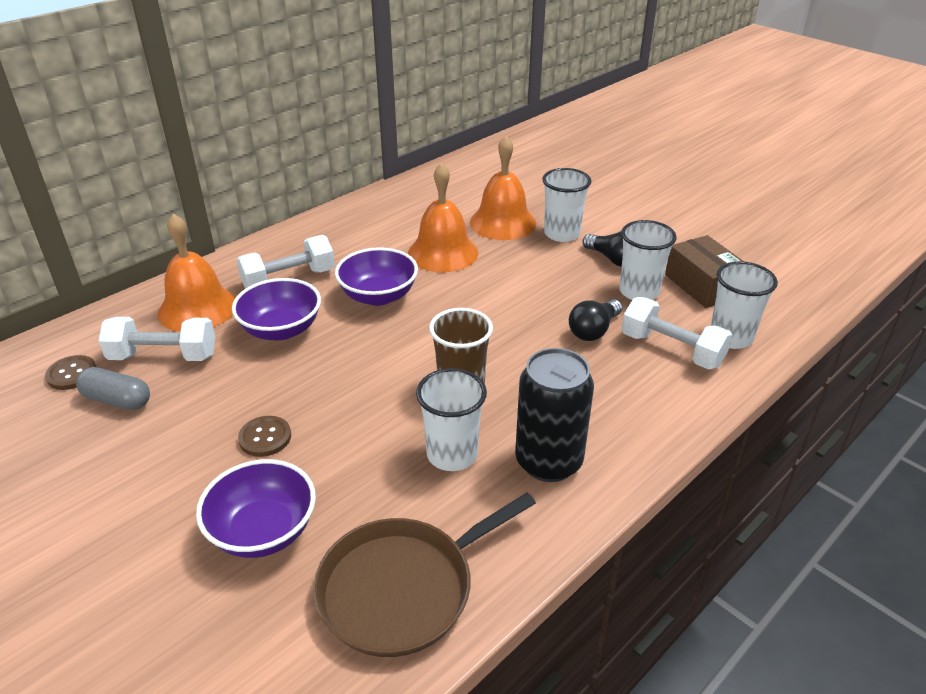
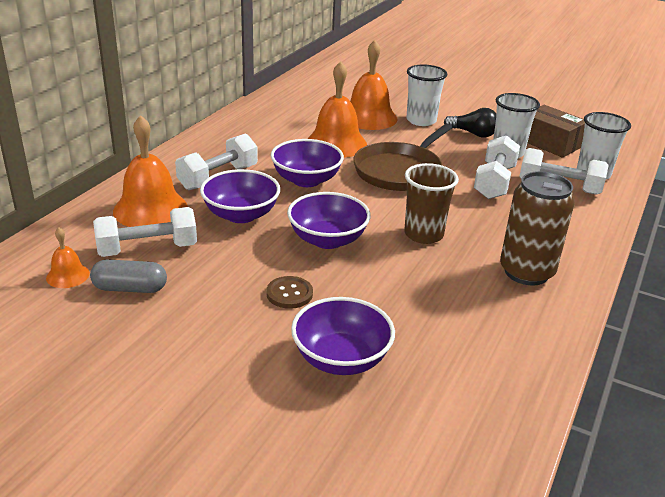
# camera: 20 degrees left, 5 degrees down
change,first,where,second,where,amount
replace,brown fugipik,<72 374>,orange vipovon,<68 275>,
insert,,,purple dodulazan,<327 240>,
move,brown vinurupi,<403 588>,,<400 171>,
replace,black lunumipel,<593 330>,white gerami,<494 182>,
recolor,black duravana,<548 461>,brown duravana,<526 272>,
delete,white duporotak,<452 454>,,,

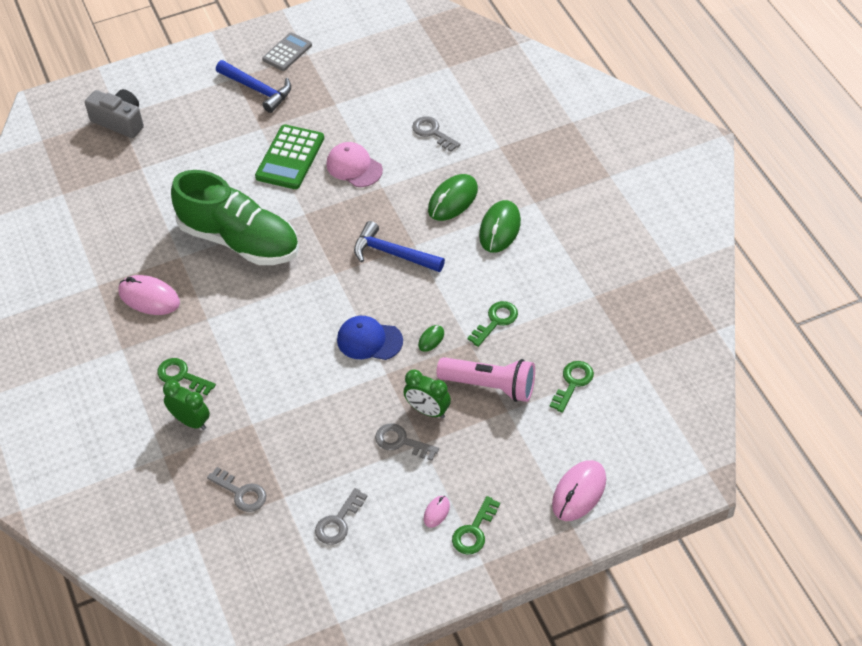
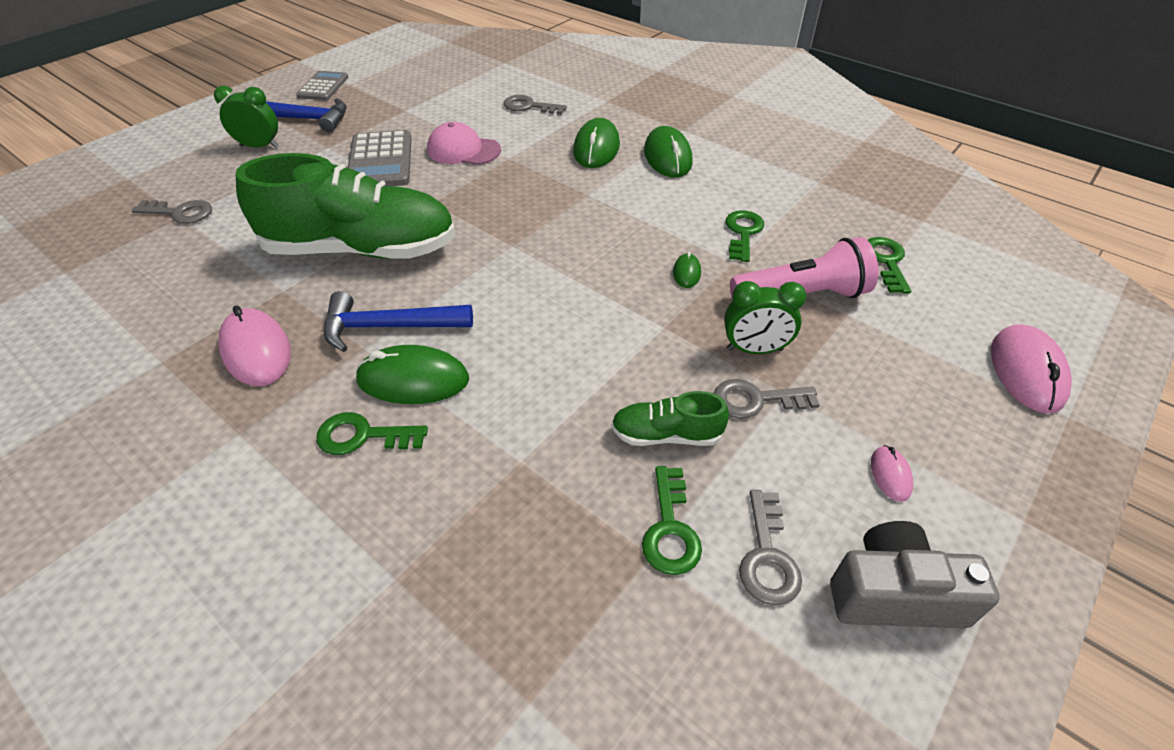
# camera: 30 degrees left, 5 degrees down
change,first,where,second,where,amount
move,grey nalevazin,<241 493>,,<180 213>,
move,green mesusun,<191 421>,,<259 146>,
rotate,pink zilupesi,<149 297>,,<256 351>,60 degrees clockwise
move,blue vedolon,<393 254>,,<389 327>,
recolor,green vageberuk,<290 158>,grey vageberuk,<380 161>,
insert,,,green zilupesi,<413 380>,
insert,,,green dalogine,<666 435>,
move,green nalevazin,<474 531>,,<670 529>,
move,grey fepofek,<120 121>,,<894 594>,
delete,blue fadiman,<369 340>,,,

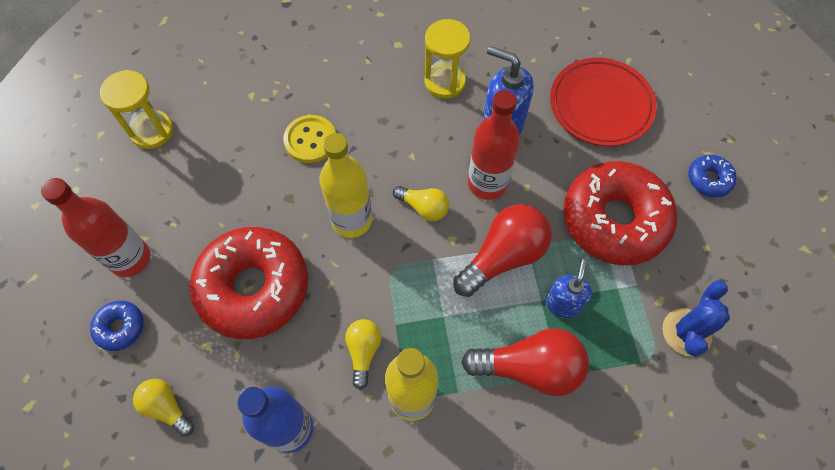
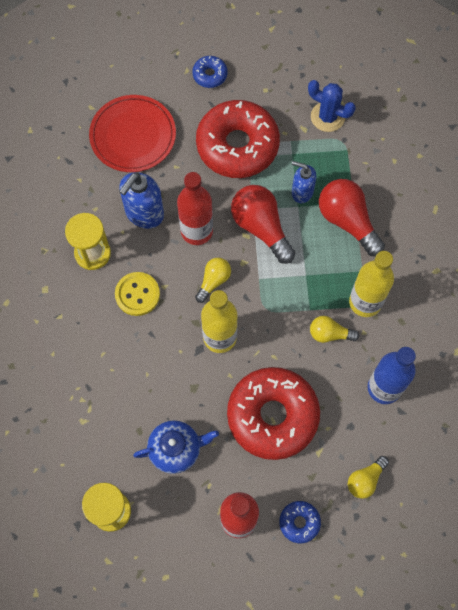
# camera: 85 degrees left, 5 degrees up
change,first,where,second,where,amount
move,yellow fugipik,<310 140>,,<137 294>,
insert,,,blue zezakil,<176 449>,
rotate,red lunumipel,<529 368>,,<347 221>,45 degrees counterclockwise

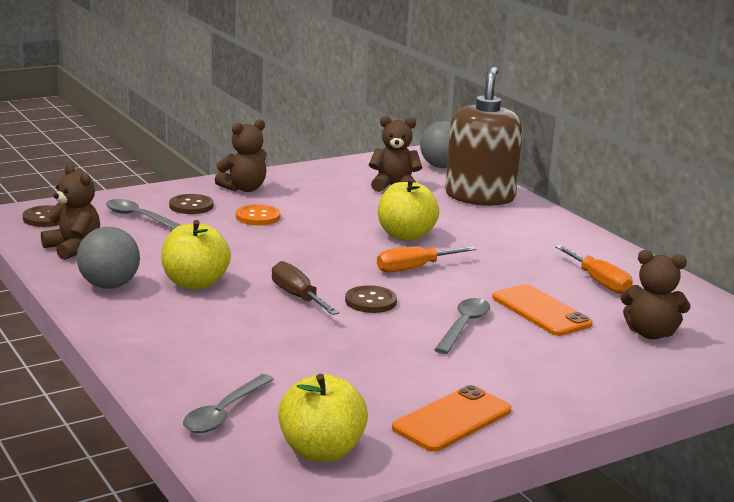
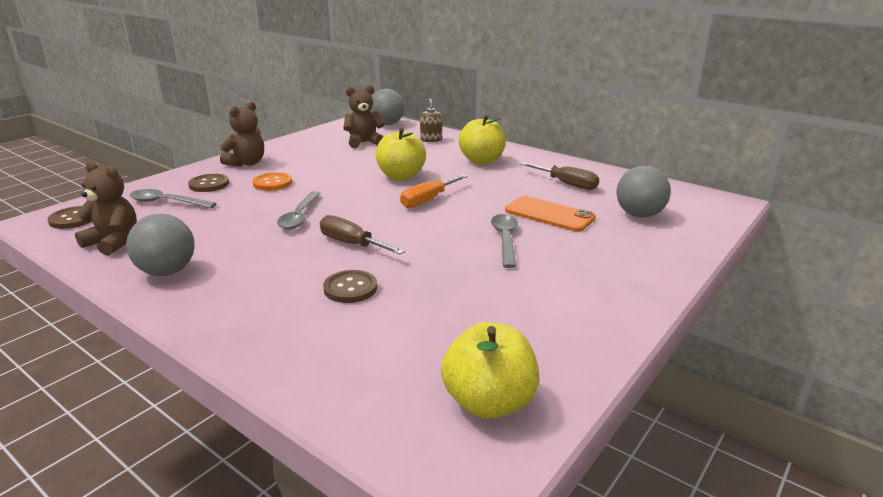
# camera: 20 degrees left, 5 degrees up
change,first,where,second,where,amount
move,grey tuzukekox,<224 413>,,<299 216>,
move,brown fugipik,<370 301>,,<350 288>,
resize,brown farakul,<480 197>,,<431 139>,x0.41
move,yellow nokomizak,<195 283>,,<482 161>,
recolor,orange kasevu,<599 282>,brown kasevu,<567 184>,
replace,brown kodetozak,<650 333>,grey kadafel,<639 215>,
delete,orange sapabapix,<452 419>,,,

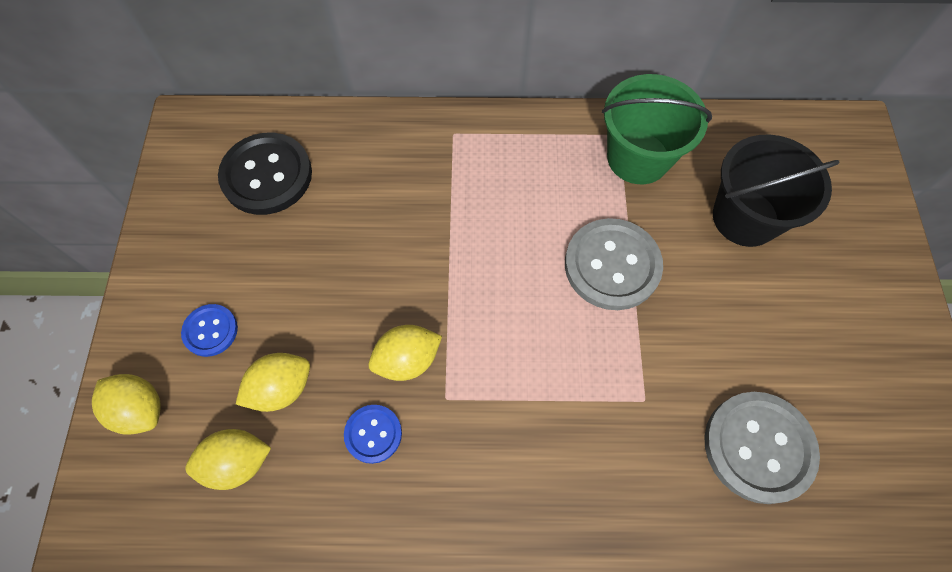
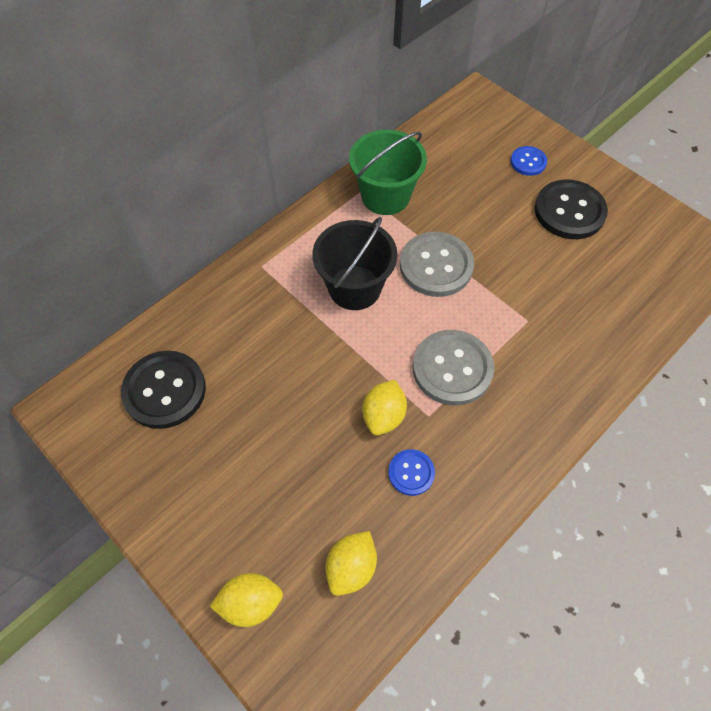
# camera: 45 degrees left, 5 degrees down
change,first,where,second,where,amount
move,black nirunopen,<745 217>,,<354 288>,
move,grey fugipik,<758 447>,,<452 368>,
move,blue fugipik,<210 331>,,<528 162>,
insert,,,black fugipik,<569 211>,
delete,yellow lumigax,<281 388>,,,

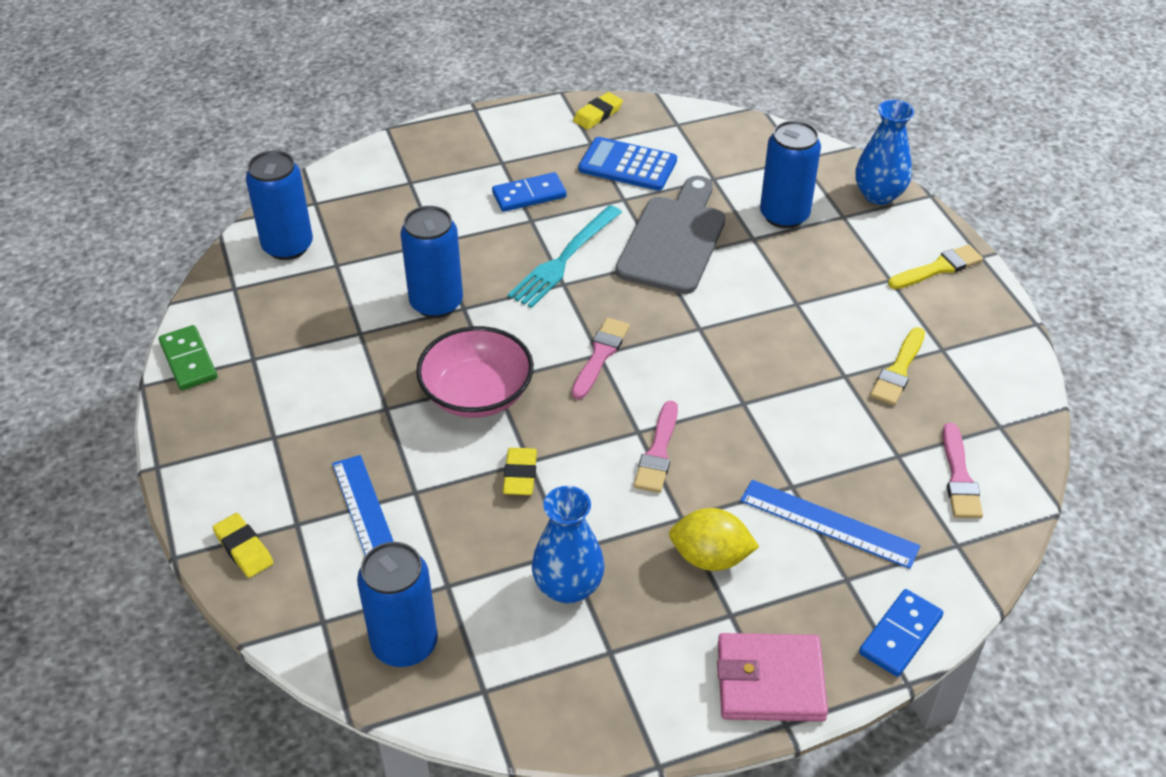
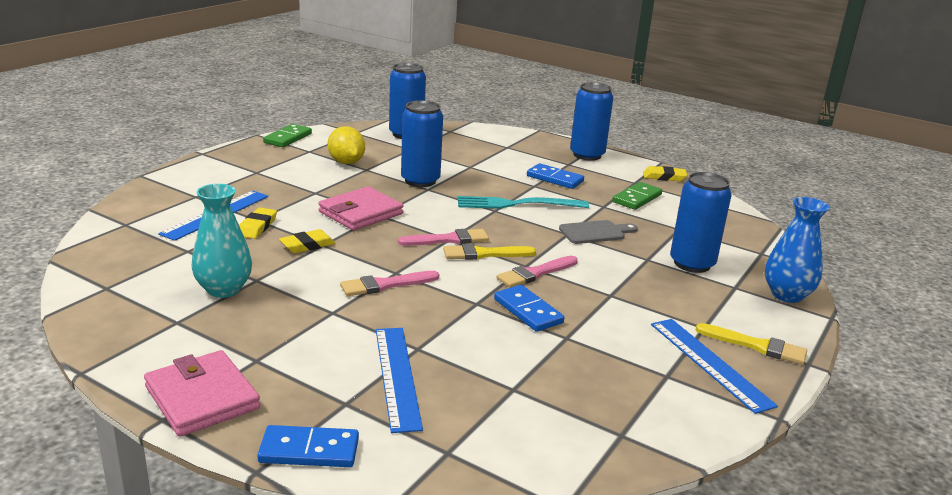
# camera: 50 degrees right, 20 degrees down
change,first,where,second,where,amount
recolor,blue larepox,<568 587>,turquoise larepox,<224 289>,
move,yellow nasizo,<243 548>,,<257 227>,
replace,pink dodulazan,<477 394>,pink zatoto,<361 213>,
move,yellow lumigax,<710 558>,,<346 162>,
move,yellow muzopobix,<898 370>,,<484 254>,
insert,,,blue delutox,<528 311>,
move,pink muzopobix,<959 477>,,<535 273>,
resize,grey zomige,<674 240>,,<595 232>,x0.55
move,blue duravana,<404 644>,,<587 155>,
replace,blue vageberuk,<627 165>,green delutox,<636 198>,
insert,,,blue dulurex,<710 363>,

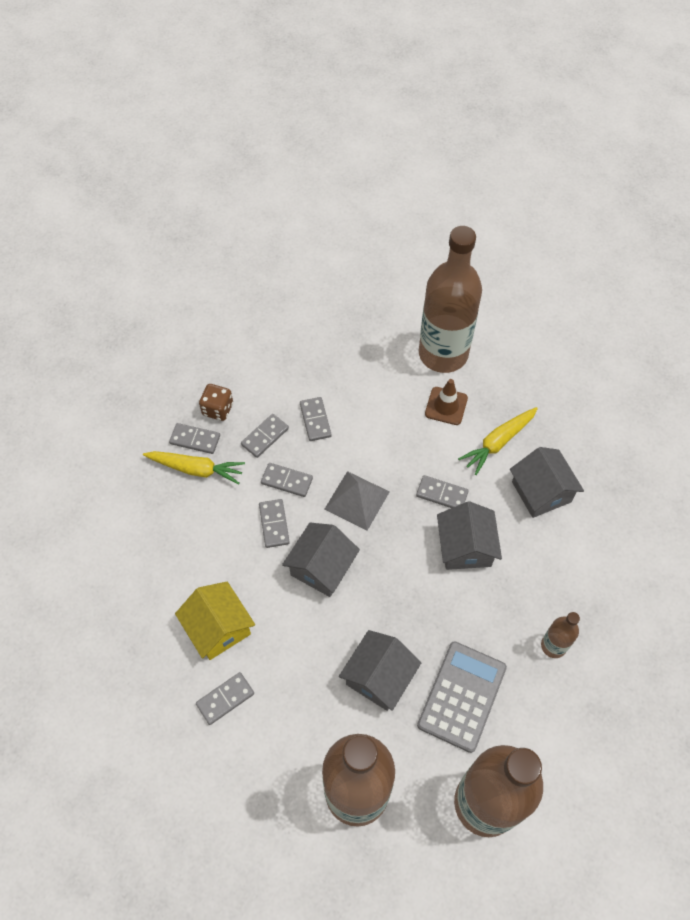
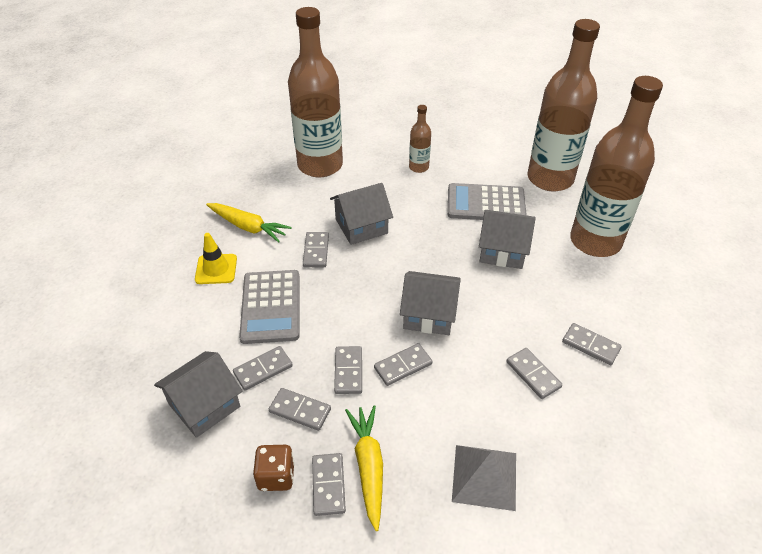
# camera: 110 degrees left, 15 degrees down
change,first,where,second,where,amount
move,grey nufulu,<541 492>,,<204 405>,
recolor,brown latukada,<446 406>,yellow latukada,<216 269>,
insert,,,grey vageberuk,<271 307>,
move,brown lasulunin,<443 354>,,<320 165>,
move,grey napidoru,<357 500>,,<484 477>,
replace,yellow nufulu,<218 628>,grey delutox,<533 374>,

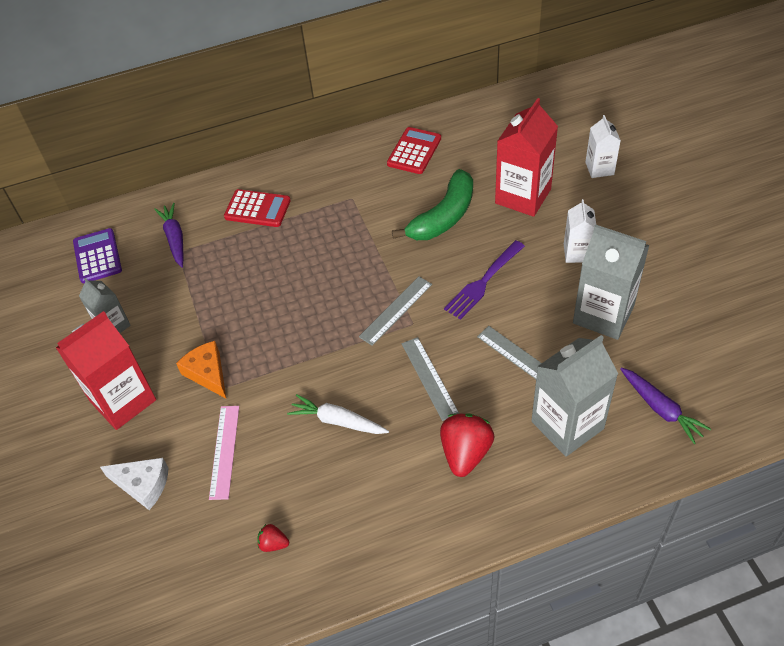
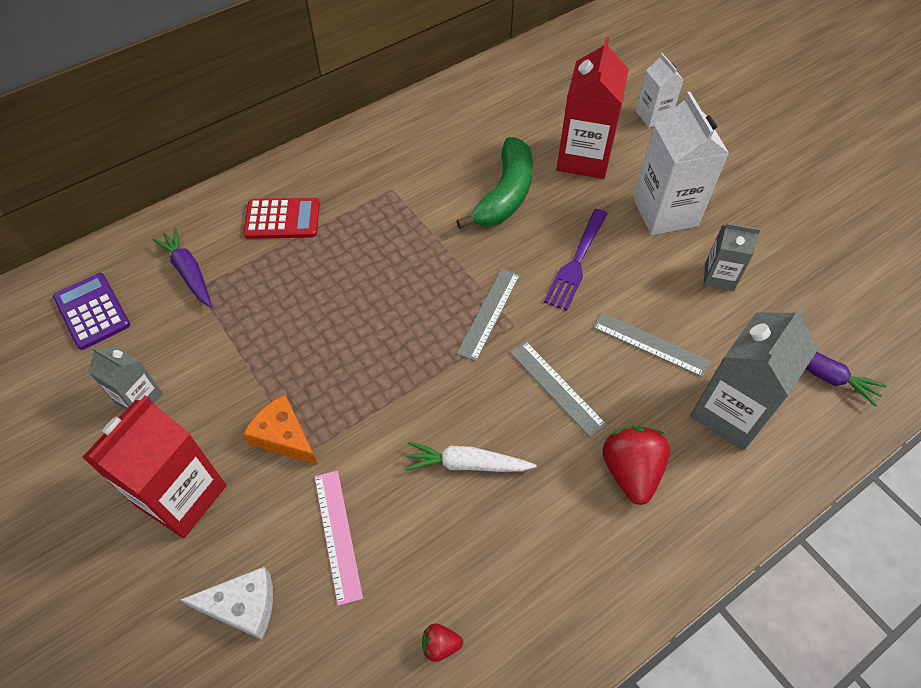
# camera: 20 degrees left, 5 degrees up
change,first,where,second,where,amount
resize,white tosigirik,<577 253>,,<665 212>,x1.79
resize,grey tosigirik,<603 314>,,<719 276>,x0.56
delete,red vageberuk,<414 151>,,,

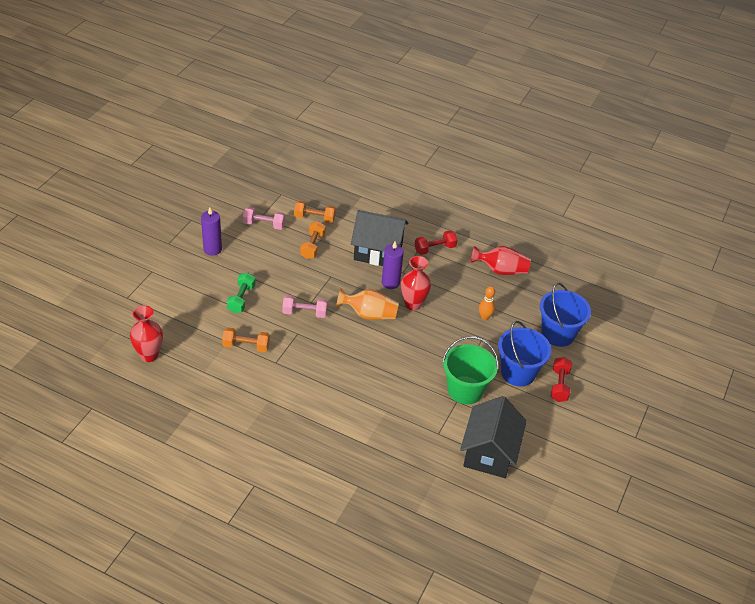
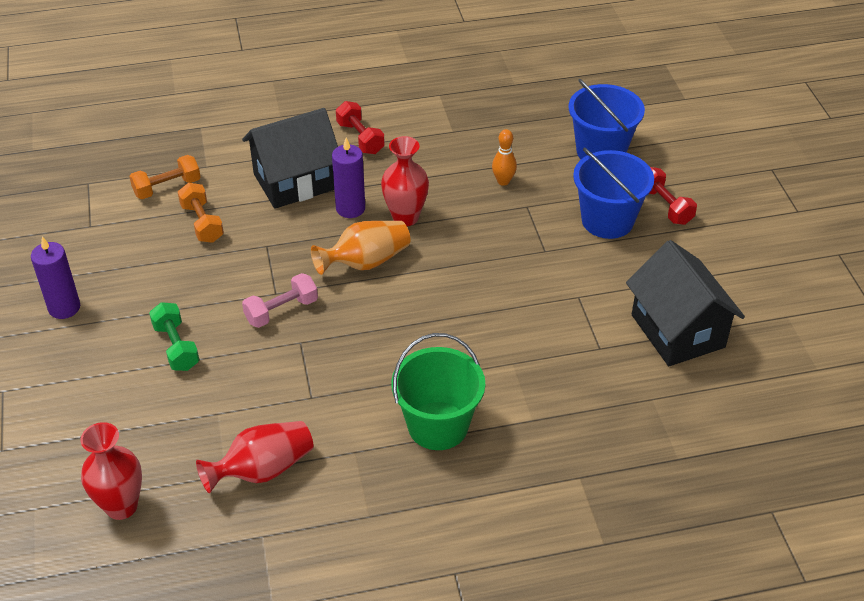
# camera: 35 degrees left, 0 degrees up
change,first,where,second,where,amount
move,red larepox,<501 270>,,<262 470>,
rotate,red gerami,<434 249>,,<360 138>,60 degrees counterclockwise
move,green nirunopen,<465 390>,,<438 426>,
delete,orange gerami,<246 346>,,,
delete,pink gerami,<264 224>,,,

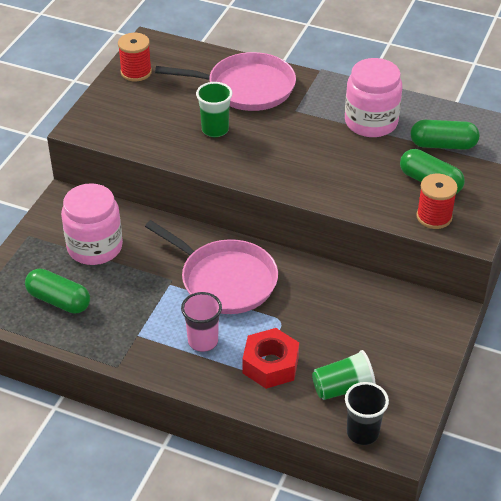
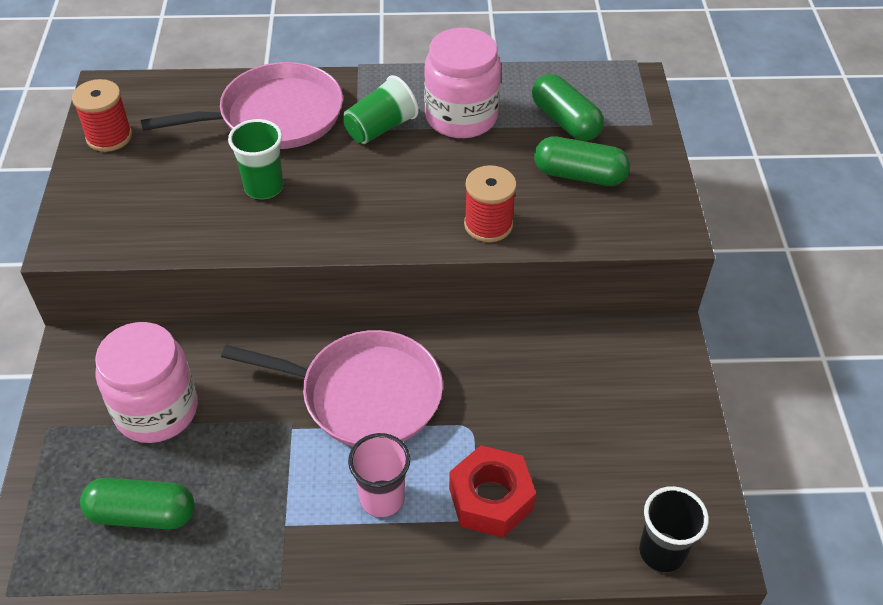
# camera: 25 degrees left, 5 degrees up
change,first,where,second,where,amount
move,green duporotak,<343 388>,,<380 128>,
move,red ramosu,<434 217>,,<488 225>,
rotate,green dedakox,<443 145>,,<565 121>,75 degrees clockwise

